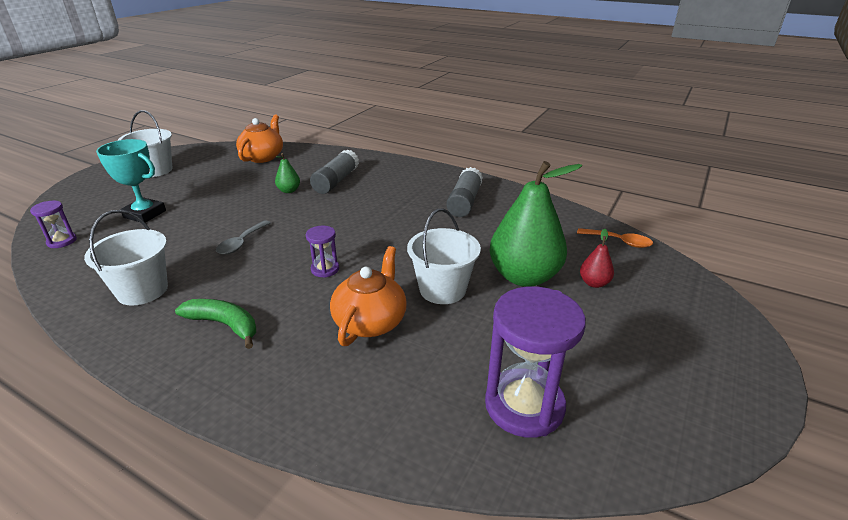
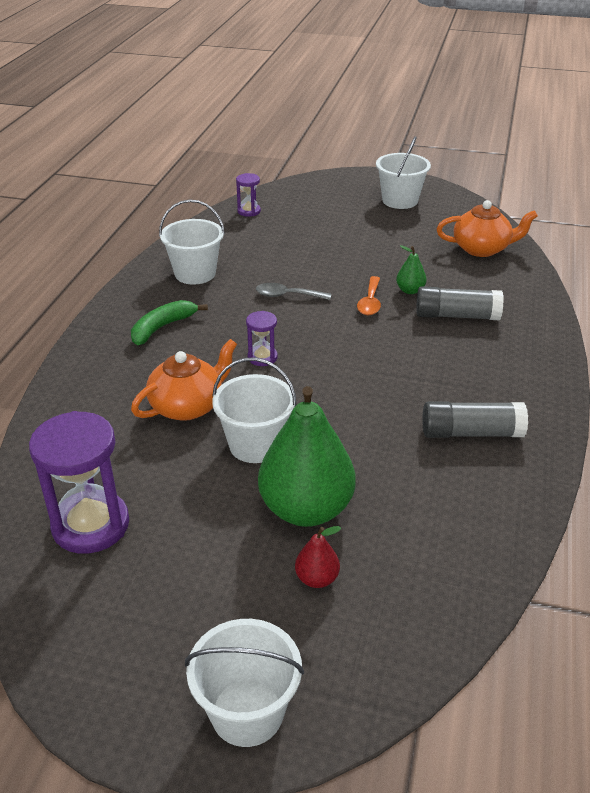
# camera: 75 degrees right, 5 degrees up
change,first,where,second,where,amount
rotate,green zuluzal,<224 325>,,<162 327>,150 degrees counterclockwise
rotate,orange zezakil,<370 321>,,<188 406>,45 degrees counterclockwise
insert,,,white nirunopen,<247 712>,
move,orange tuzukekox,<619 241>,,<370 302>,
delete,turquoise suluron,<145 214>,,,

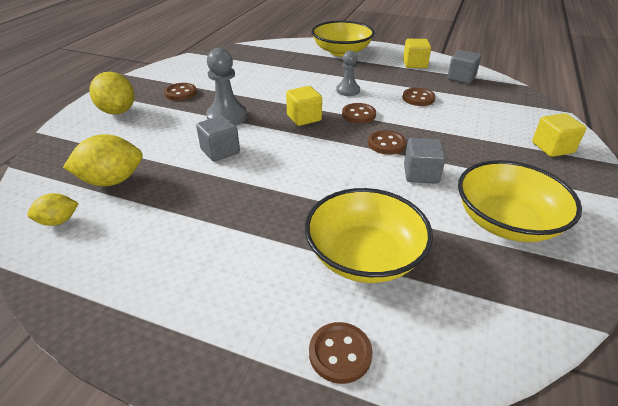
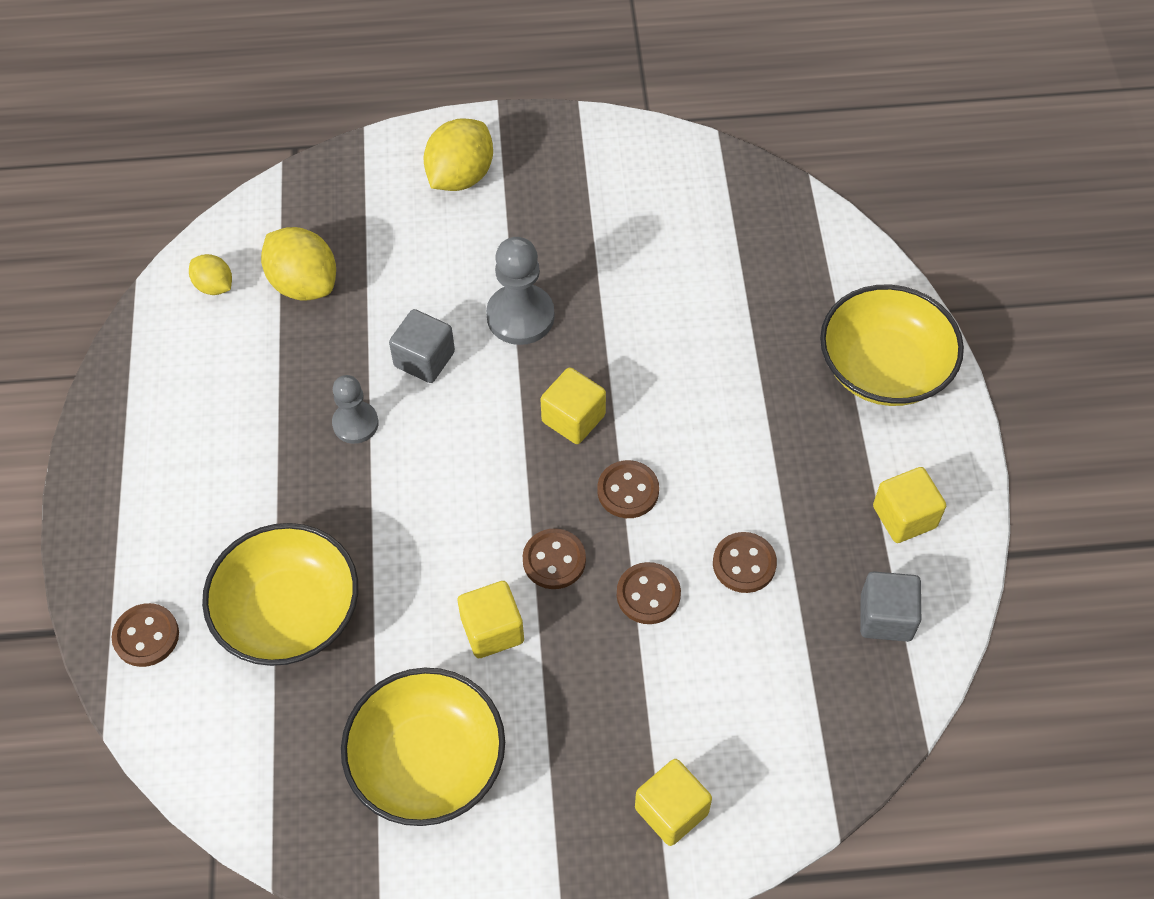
# camera: 65 degrees right, 20 degrees up
change,first,where,second,where,amount
move,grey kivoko,<348 90>,,<355 423>,
recolor,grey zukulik,<421 174>,yellow zukulik,<492 630>,
move,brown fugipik,<181 93>,,<648 594>,

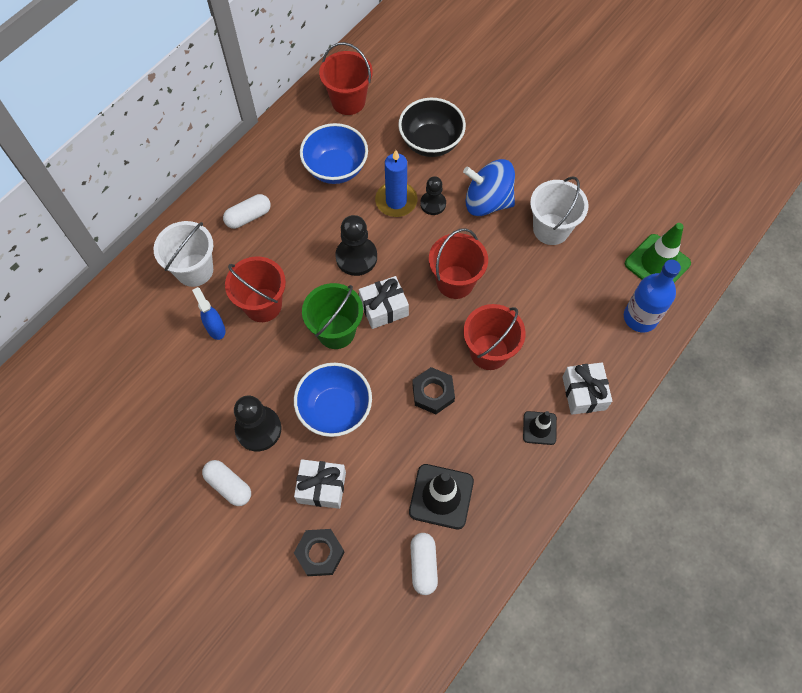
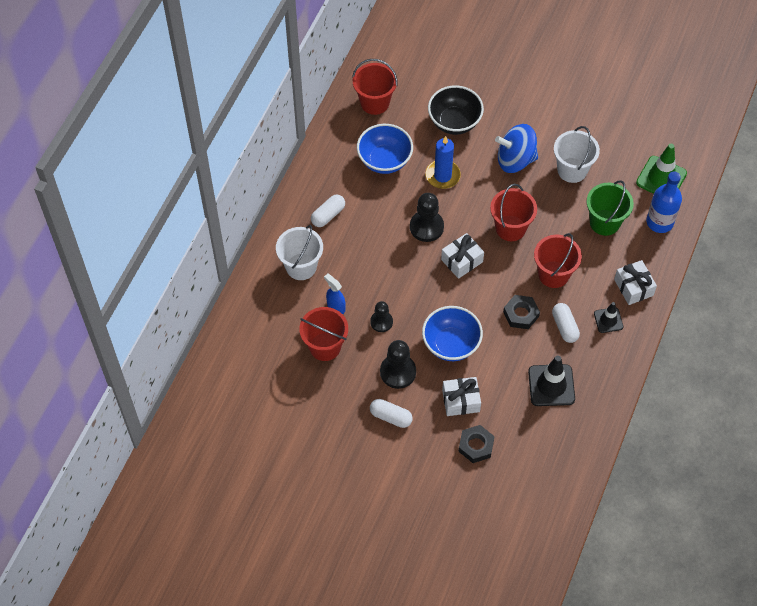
# camera: 15 degrees left, 5 degrees down
change,first,where,second,where,amount
move,red nirunopen,<263 305>,,<325 346>,
move,black kivoko,<433 204>,,<381 322>,
move,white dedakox,<423 565>,,<564 326>,
move,green nirunopen,<336 331>,,<604 222>,

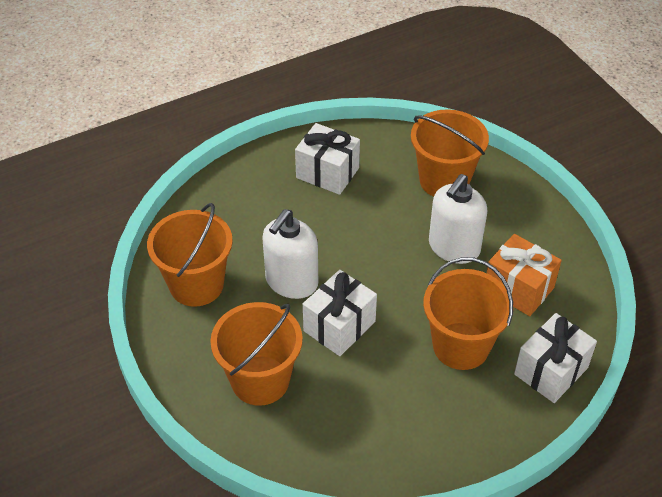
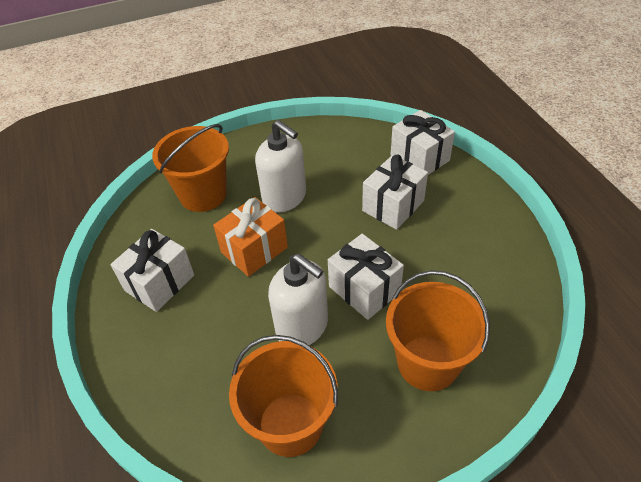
# camera: 80 degrees left, 0 degrees up
change,first,where,second,where,amount
move,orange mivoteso,<518 288>,,<254 250>,
replace,orange nirunopen,<461 346>,white mivoteso,<393 206>,

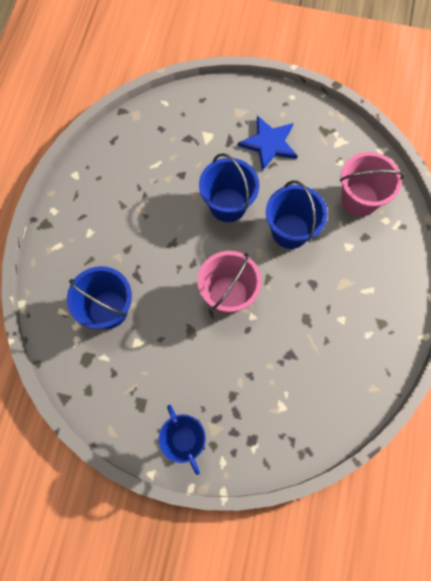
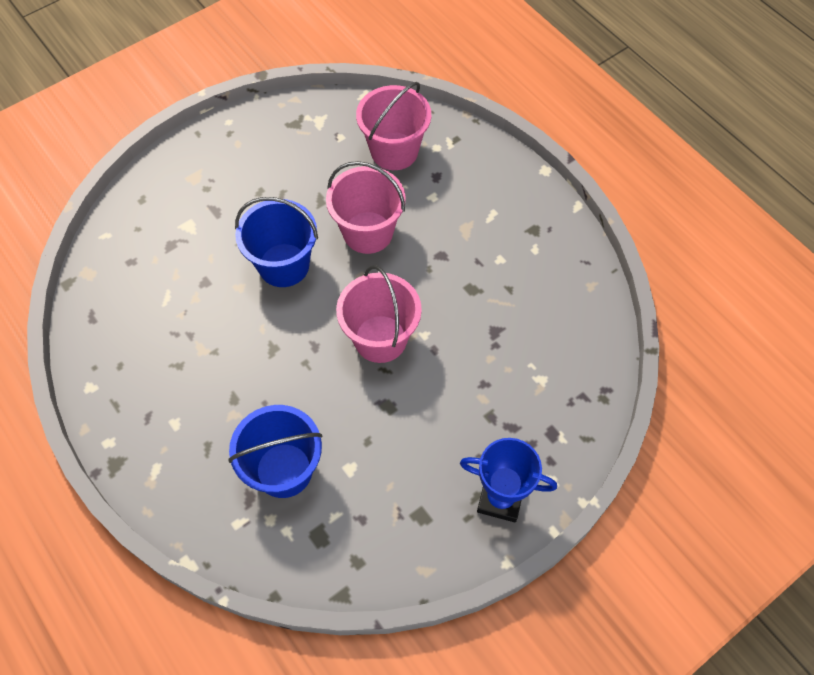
# camera: 50 degrees left, 10 degrees down
change,first,where,second,where,amount
recolor,blue nirunopen,<290 231>,pink nirunopen,<368 232>,
delete,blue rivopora,<269 144>,,,

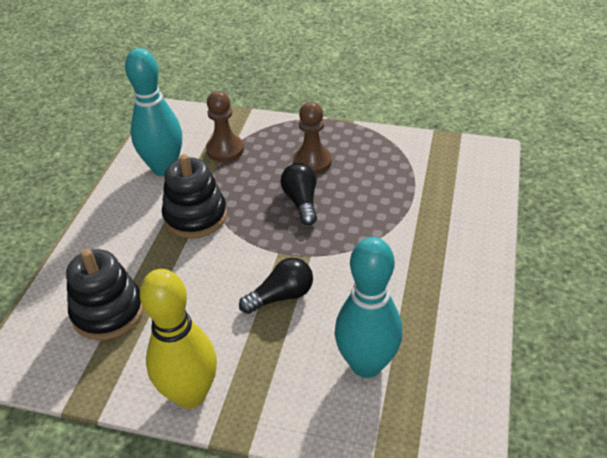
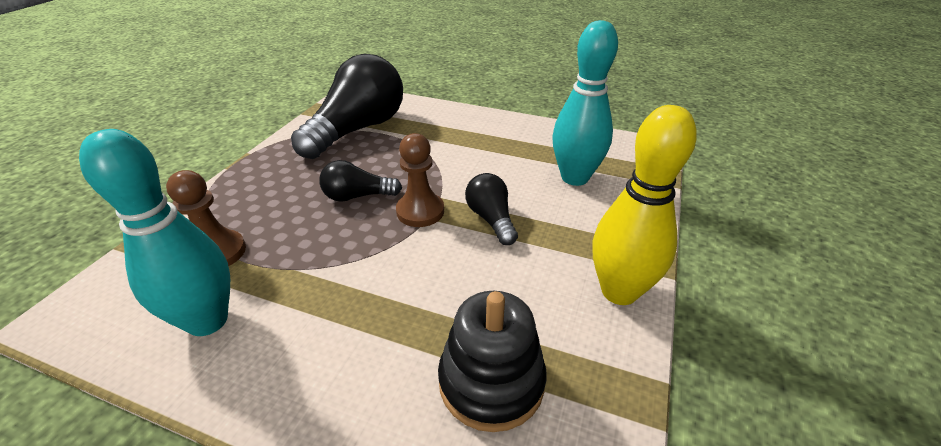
# camera: 85 degrees left, 5 degrees down
change,first,where,second,where,amount
insert,,,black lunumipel,<358 129>,
move,brown kivoko,<312 162>,,<420 211>,
delete,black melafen,<195 216>,,,

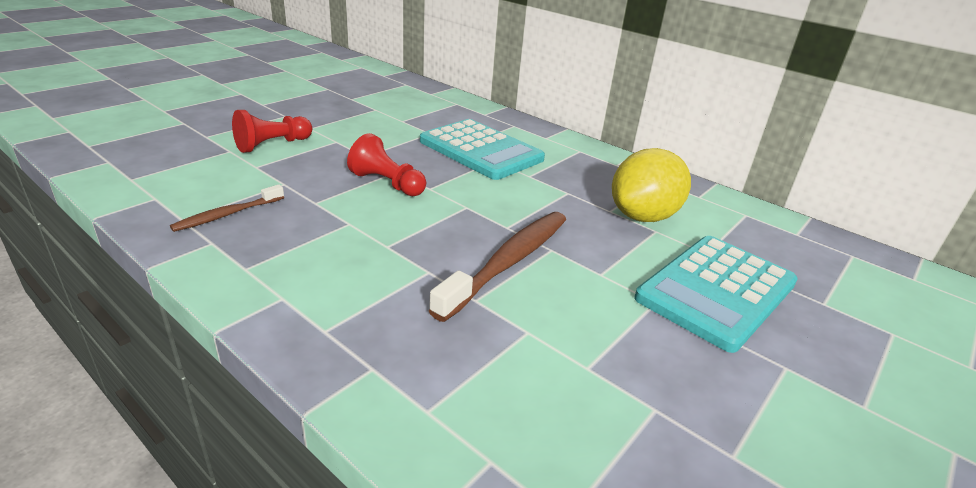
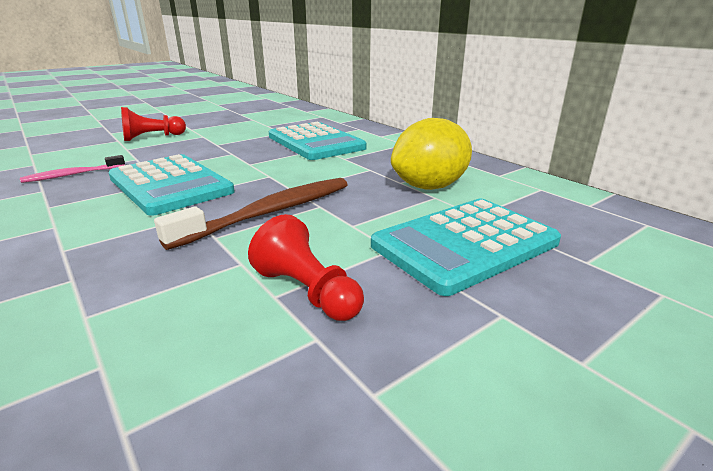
# camera: 15 degrees right, 5 degrees down
change,first,where,second,where,amount
recolor,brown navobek,<228 214>,pink navobek,<73 175>,
insert,,,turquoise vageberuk,<170 185>,
move,red kivoko,<387 183>,,<307 292>,

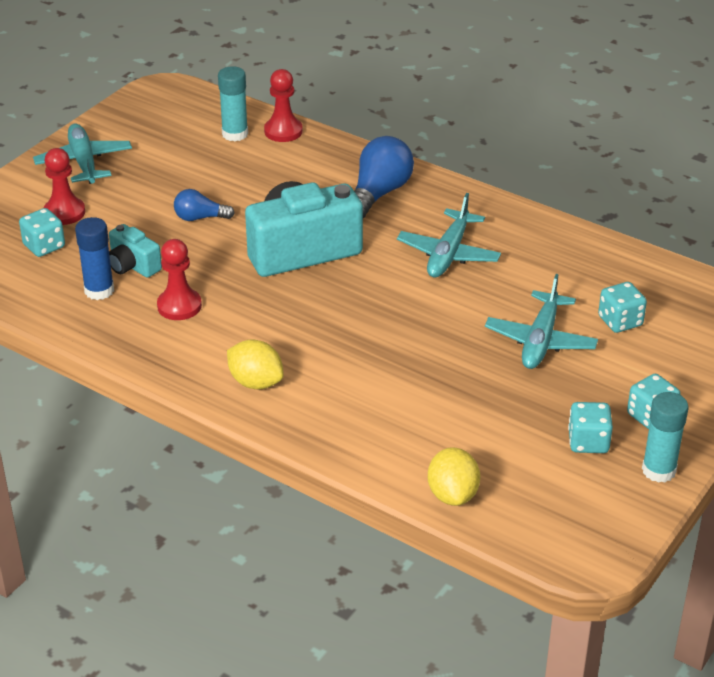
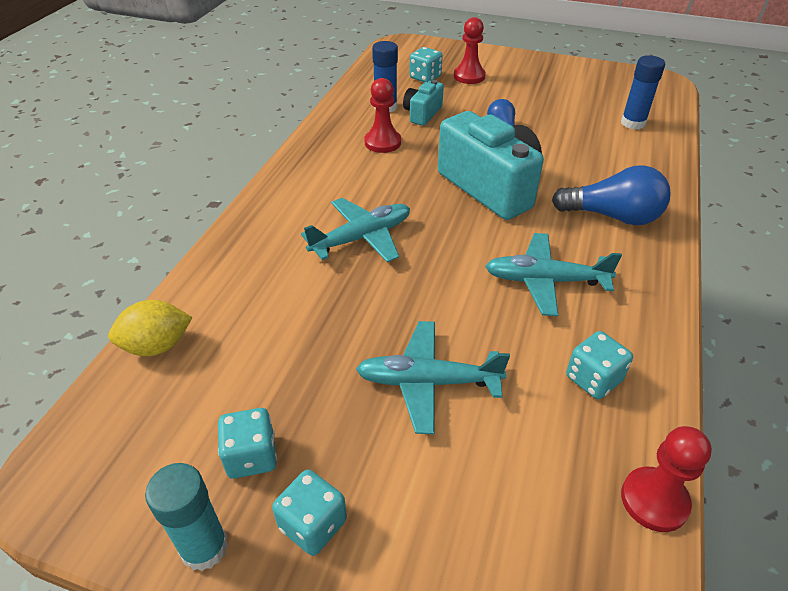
# camera: 75 degrees right, 5 degrees up
change,first,where,second,where,amount
move,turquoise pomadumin,<84 162>,,<362 238>,
move,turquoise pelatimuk,<620 321>,,<593 379>,
recolor,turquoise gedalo,<235 134>,blue gedalo,<633 123>,
move,red kivoko,<283 131>,,<654 500>,
delete,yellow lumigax,<256 382>,,,

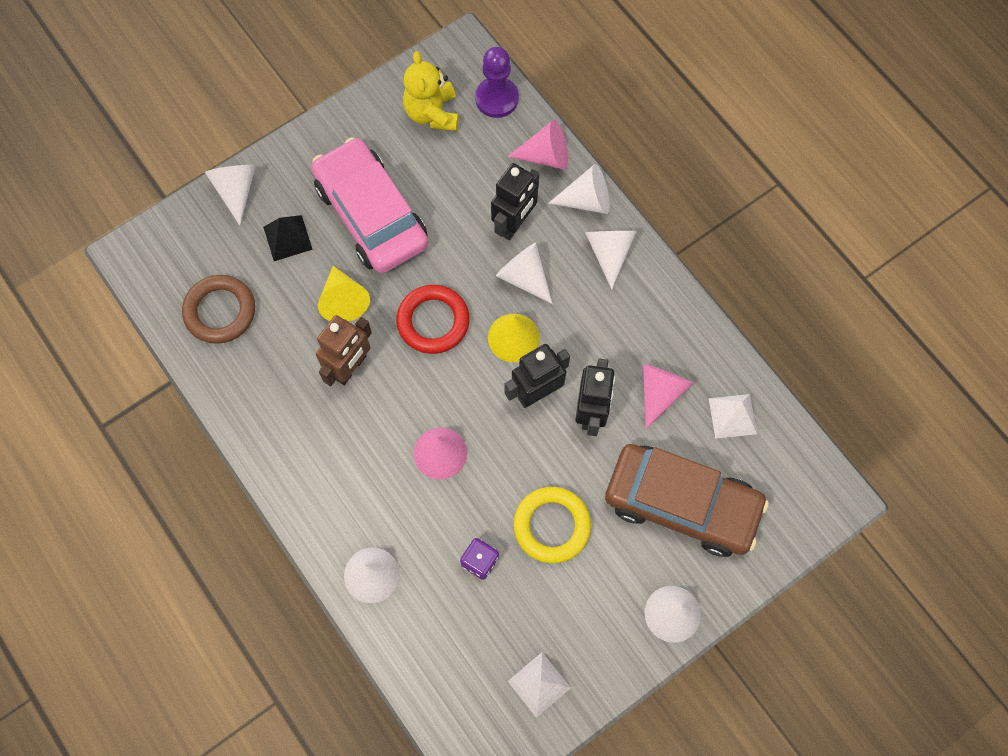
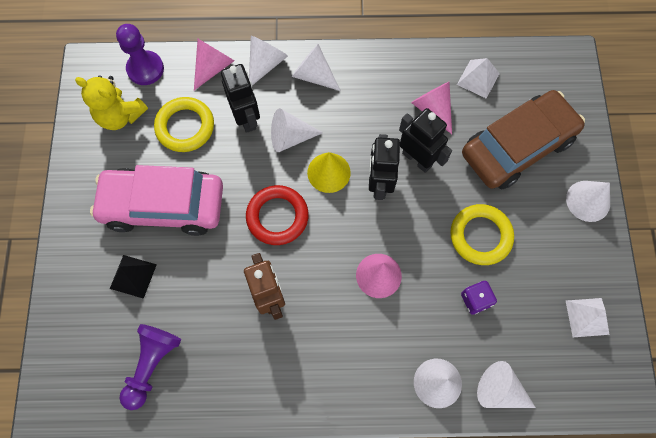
# camera: 55 degrees left, 0 degrees up
change,first,where,second,where,amount
replace,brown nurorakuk,<220 311>,purple kivoko,<152 365>,
insert,,,yellow nurorakuk,<185 127>,
move,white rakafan,<236 190>,,<499 390>,
delete,yellow rakafan,<343 300>,,,

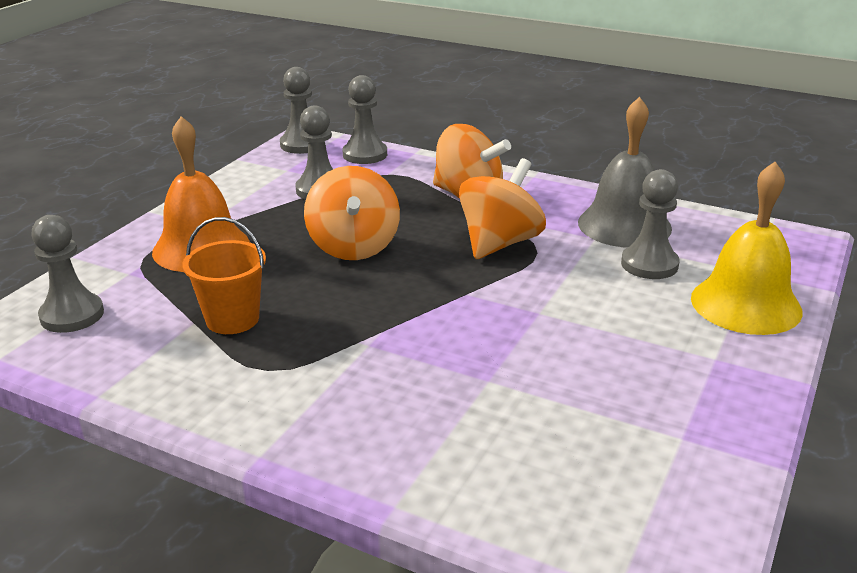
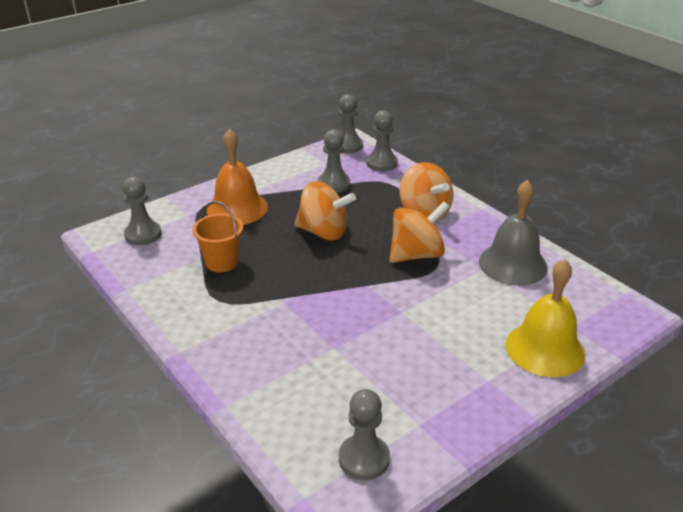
# camera: 25 degrees right, 5 degrees up
change,first,where,second,where,amount
rotate,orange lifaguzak,<354 247>,,<324 232>,90 degrees counterclockwise
move,grey kivoko,<649 264>,,<364 459>,

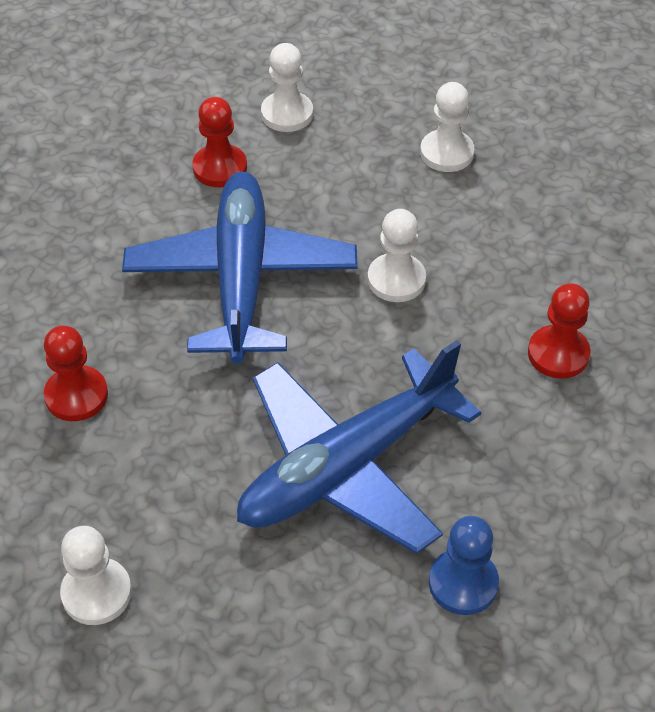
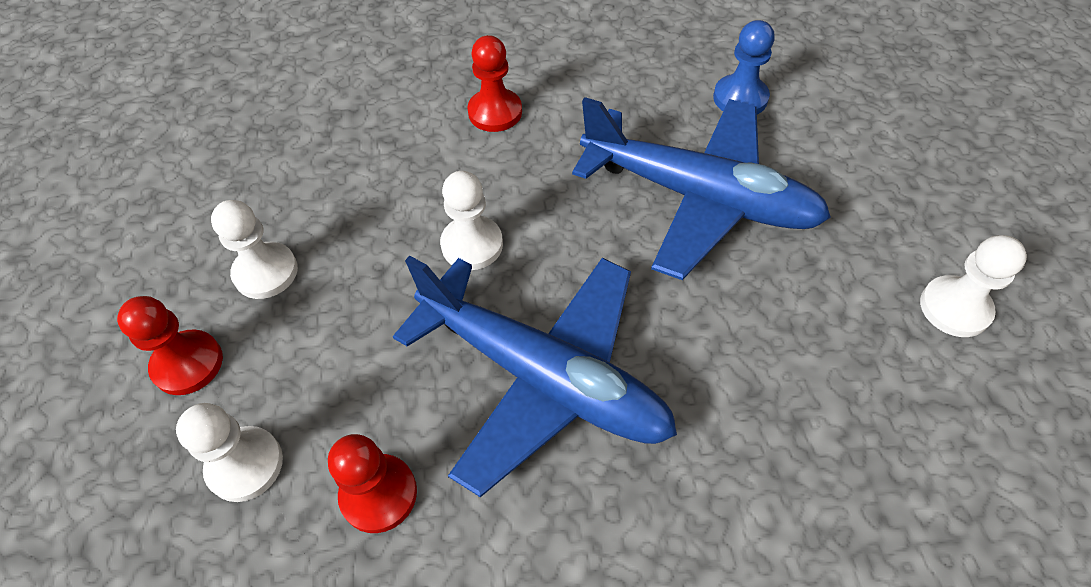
# camera: 115 degrees left, 5 degrees up
change,first,where,second,where,amount
move,red kivoko,<76 395>,,<188 364>,
rotate,blue pomadumin,<241 277>,,<543 377>,120 degrees counterclockwise

